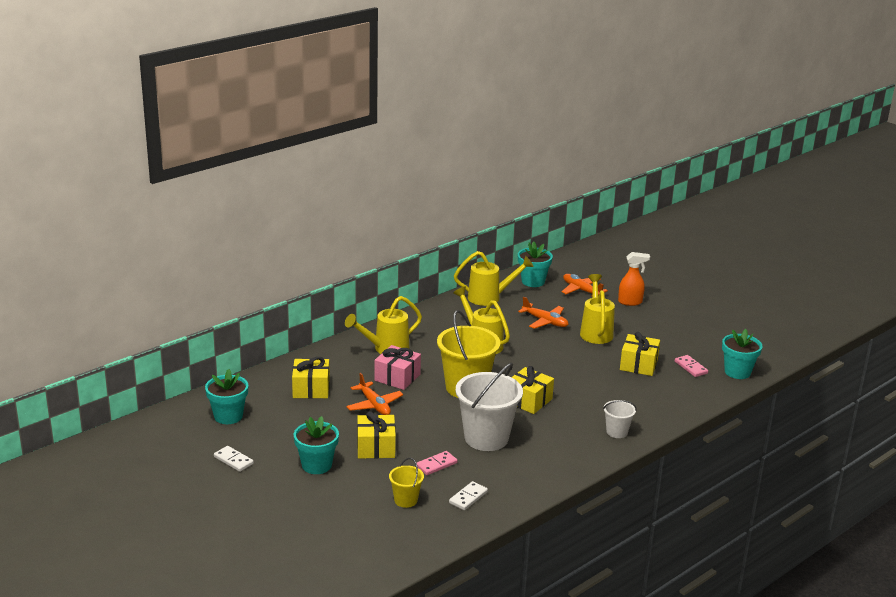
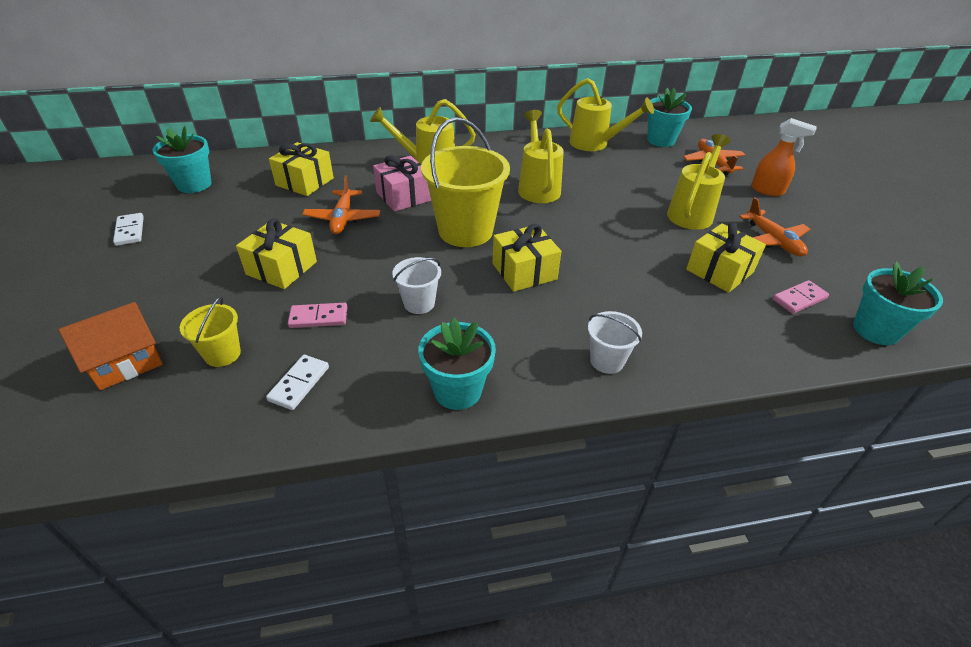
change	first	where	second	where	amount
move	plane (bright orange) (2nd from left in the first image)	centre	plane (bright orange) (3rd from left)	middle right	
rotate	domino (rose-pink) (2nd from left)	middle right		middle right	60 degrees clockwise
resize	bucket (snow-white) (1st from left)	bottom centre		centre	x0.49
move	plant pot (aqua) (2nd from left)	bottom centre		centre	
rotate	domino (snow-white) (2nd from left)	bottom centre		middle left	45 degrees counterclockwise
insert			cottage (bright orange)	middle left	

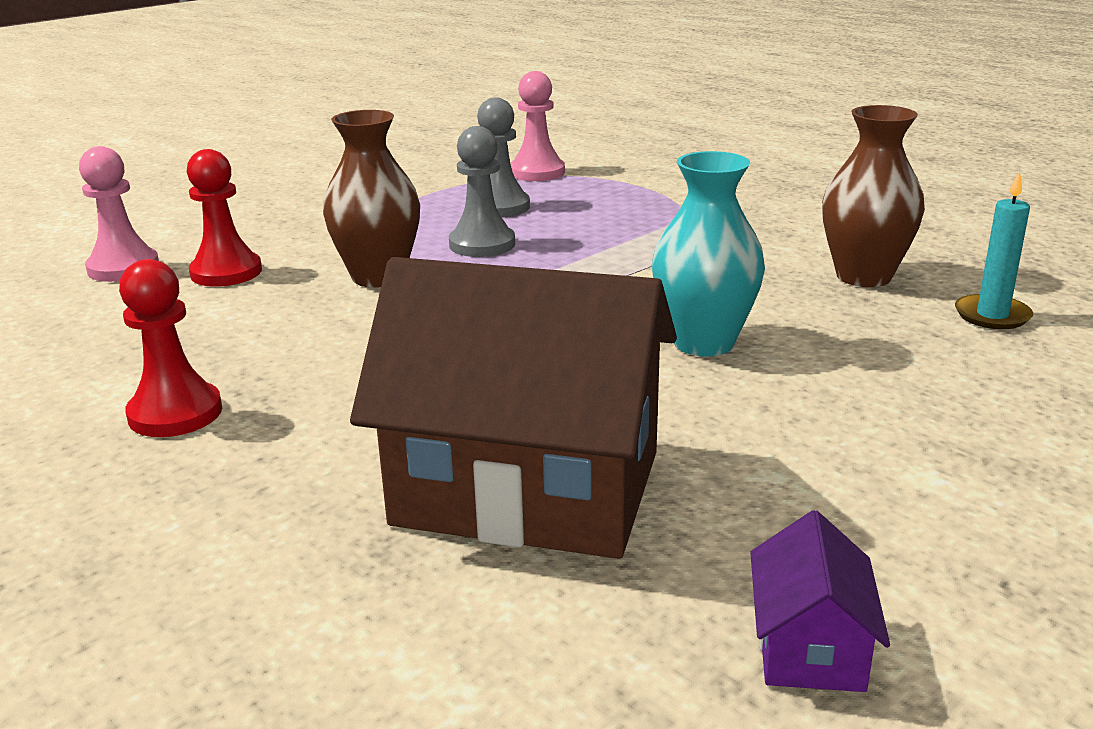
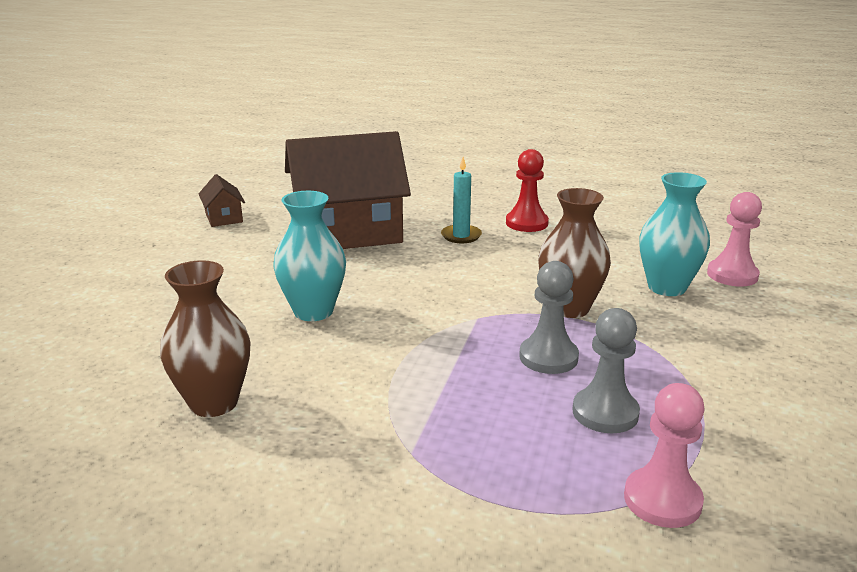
change	first	where	second	where	amount
replace	game pawn (red) (2nd from left)	top left	flower vase (aqua) (2nd from left)	middle right	
move	wax candle (aqua)	middle right		centre	
recolor	cottage (royal purple)	bottom right	cottage (russet) (1st from left)	middle left	

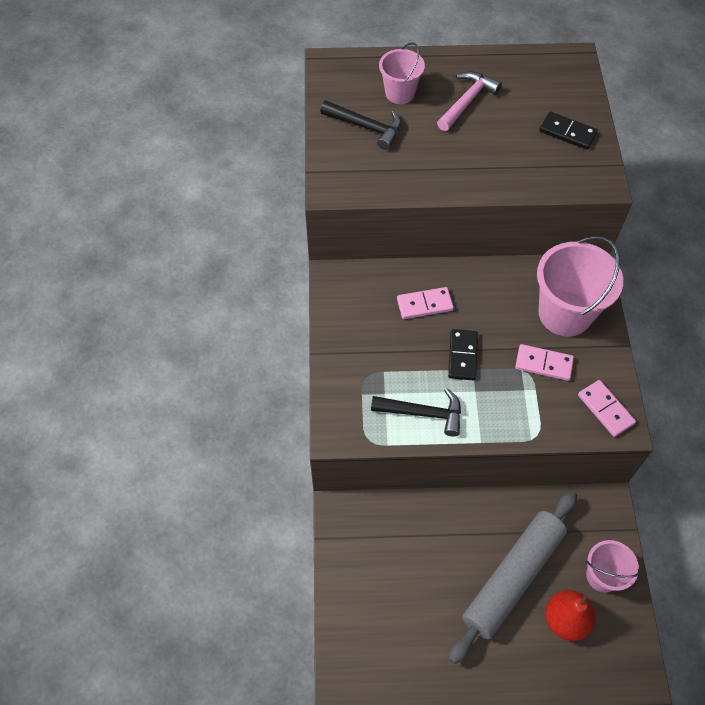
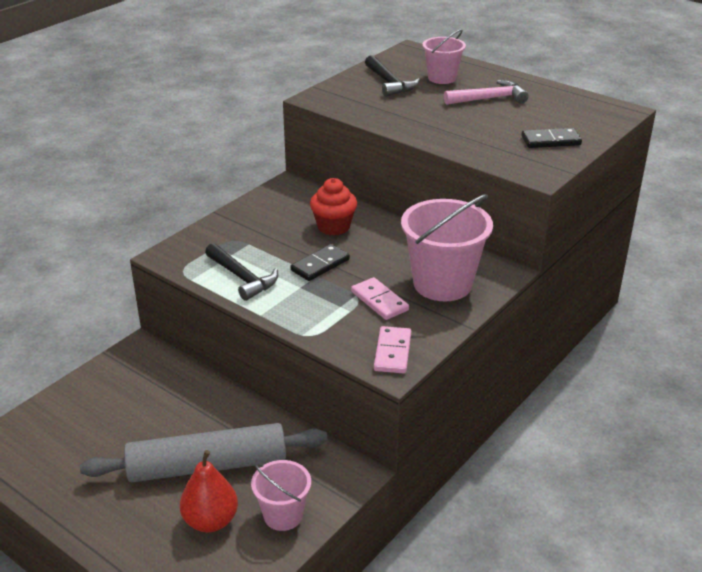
change	first	where	second	where	amount
rotate	domino (jet-black) (2nd from left)	top right		top right	75 degrees counterclockwise
replace	domino (rose-pink) (1st from left)	centre	cupcake (red)	centre	

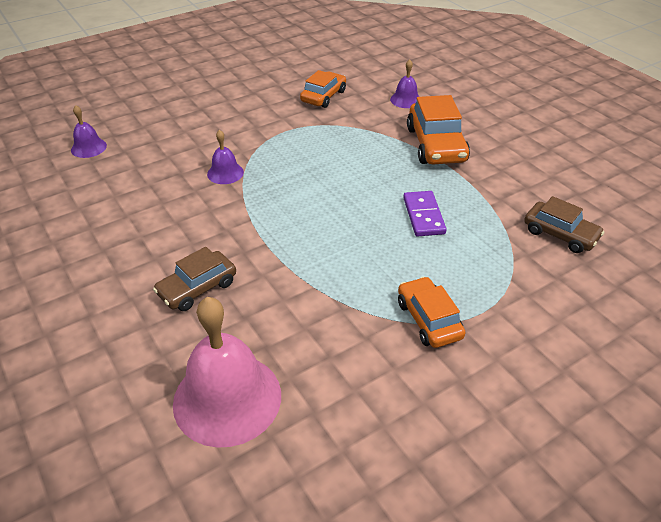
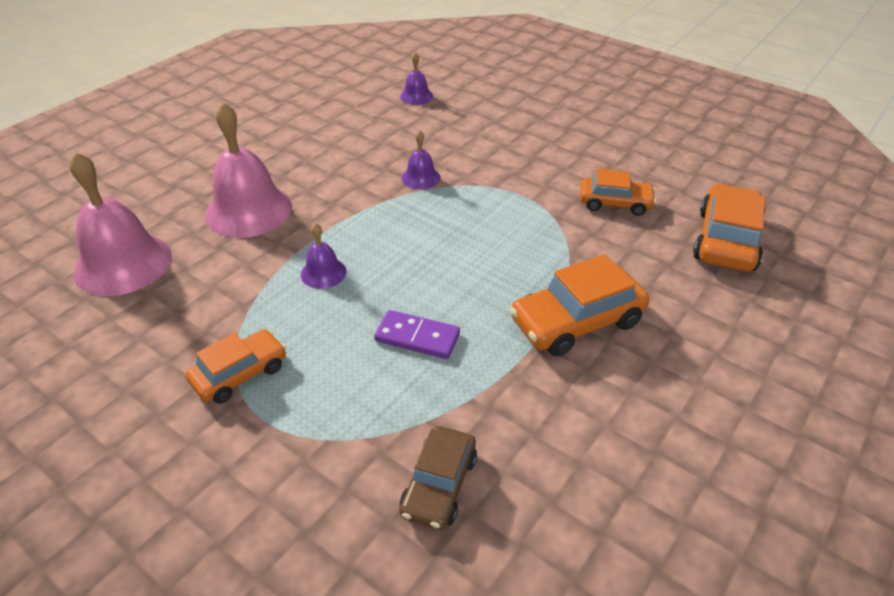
change	first	where	second	where	amount
move	bell (royal purple) (3rd from left in the first image)	top centre	bell (royal purple) (1st from left)	centre	
rotate	domino (royal purple)	centre		centre	45 degrees clockwise
replace	car (russet) (1st from left)	middle left	bell (rose-pink) (2nd from left)	top left	
insert			car (bright orange) (4th from left)	middle right	

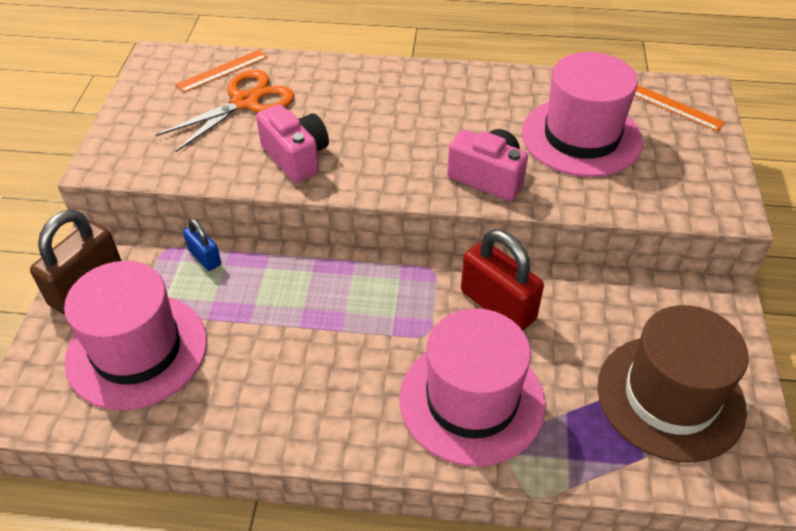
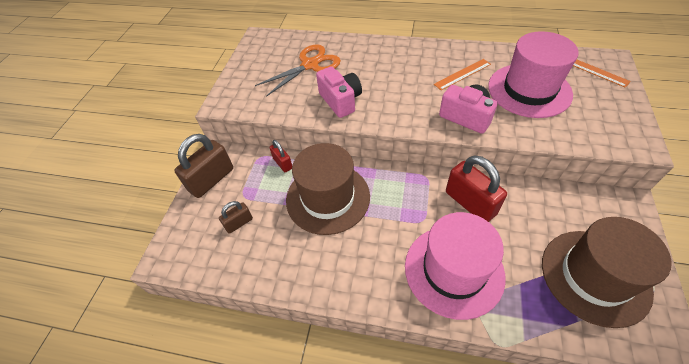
change	first	where	second	where	amount
move	ruler (bright orange) (1st from left)	top left		top right	
recolor	padlock (blue)	middle left	padlock (red) (1st from left)	centre	
replace	top hat (rose-pink) (1st from left)	middle left	padlock (russet) (2nd from left)	centre	
insert			top hat (russet) (1st from left)	centre	

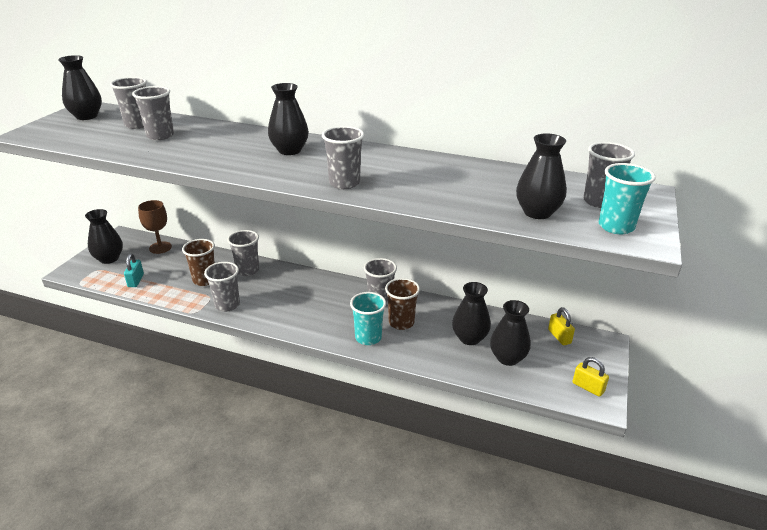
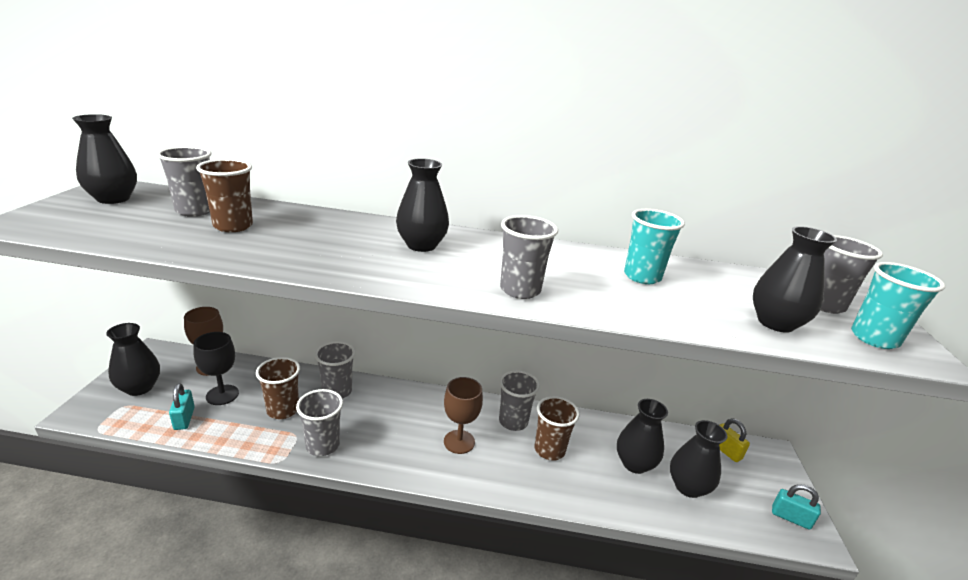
change	first	where	second	where	amount
recolor	beaker (gray) (2nd from left)	top left	beaker (russet) (1st from left)	middle left	
move	beaker (aqua) (1st from left)	centre		middle right	
recolor	padlock (yellow) (2nd from left)	bottom right	padlock (aqua) (2nd from left)	bottom right	
insert			goblet (jet-black)	middle left	
insert			goblet (russet) (2nd from left)	bottom centre	

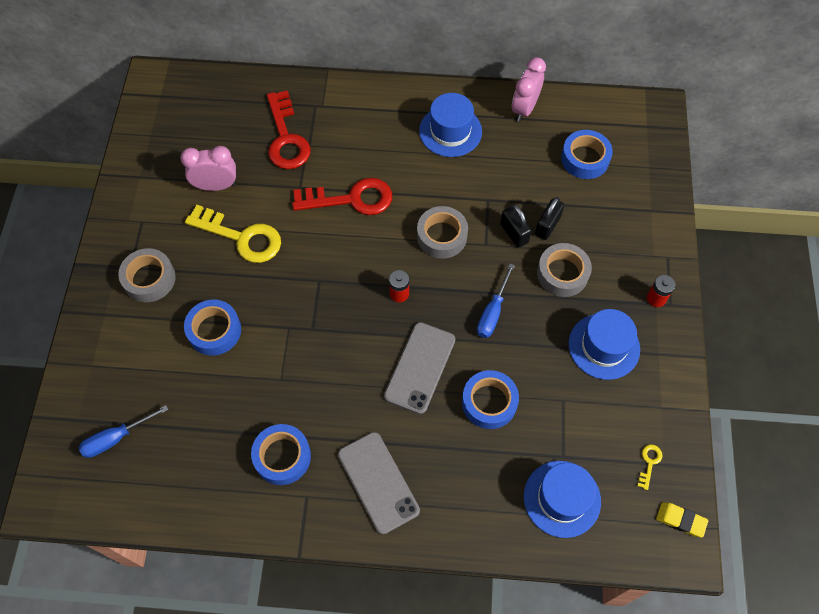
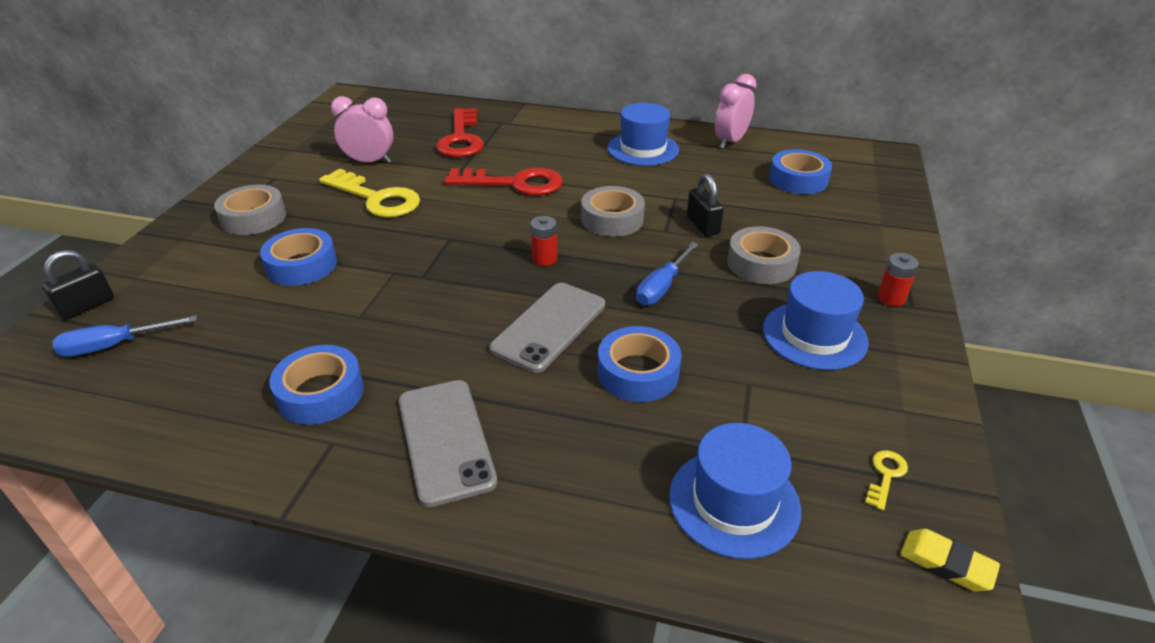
change	first	where	second	where	amount
move	padlock (jet-black) (2nd from left in the first image)	middle right	padlock (jet-black) (1st from left)	middle left	

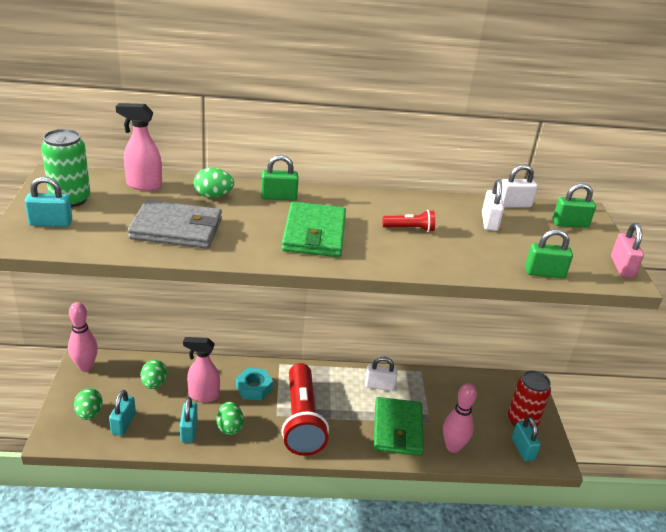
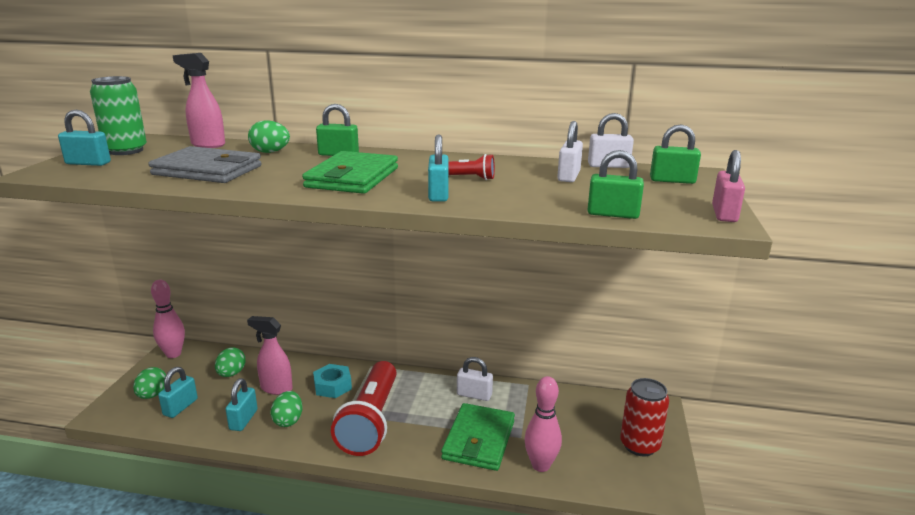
change	first	where	second	where	amount
move	padlock (aqua) (4th from left)	bottom right		top centre	

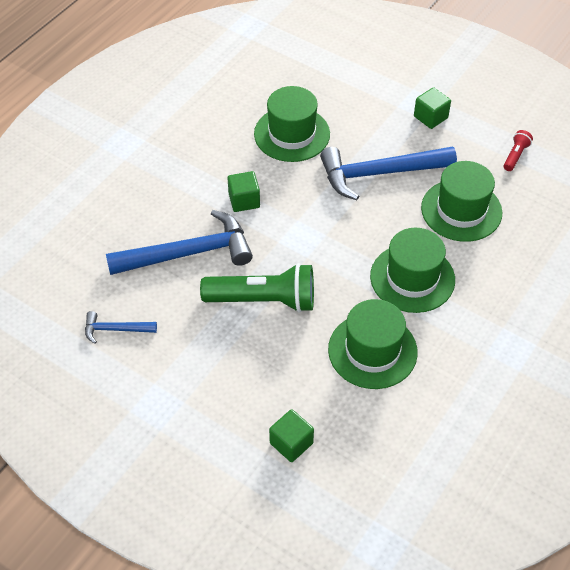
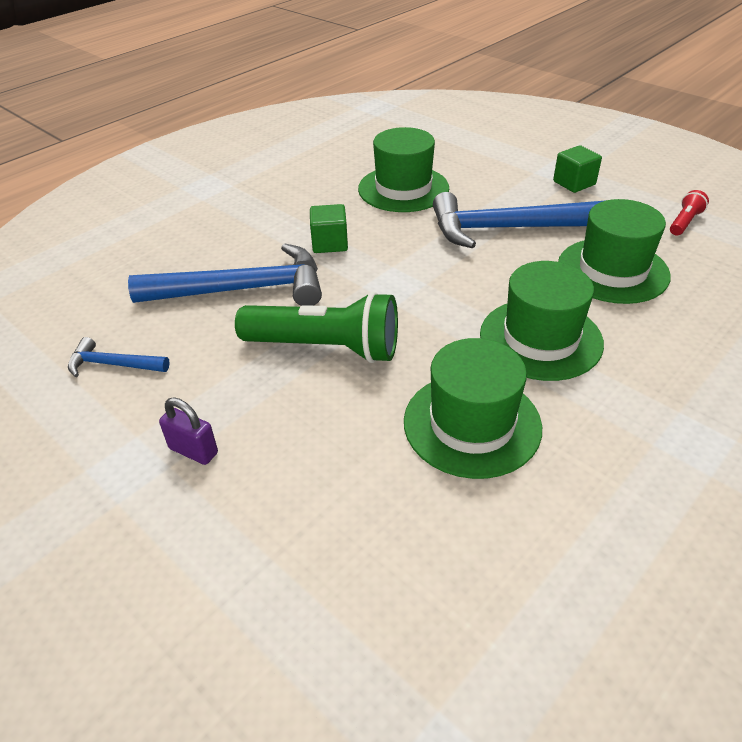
change	first	where	second	where	amount
delete	solid cube (green) (2nd from left)	bottom centre			
insert			padlock (royal purple)	middle left	

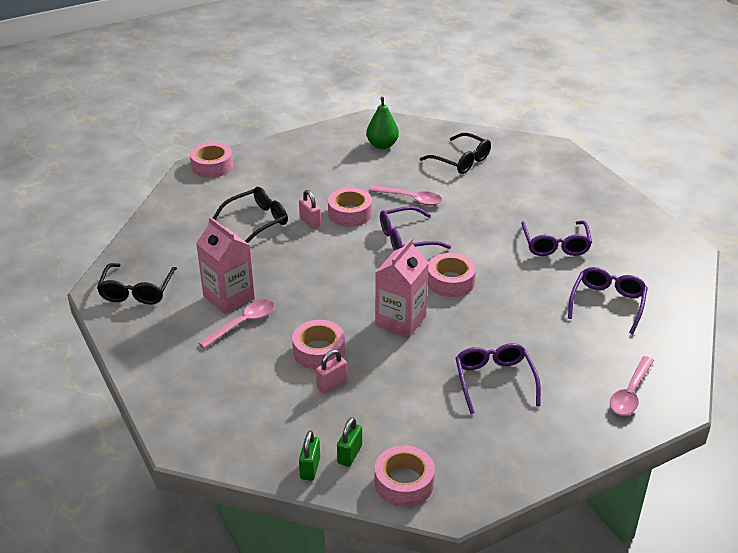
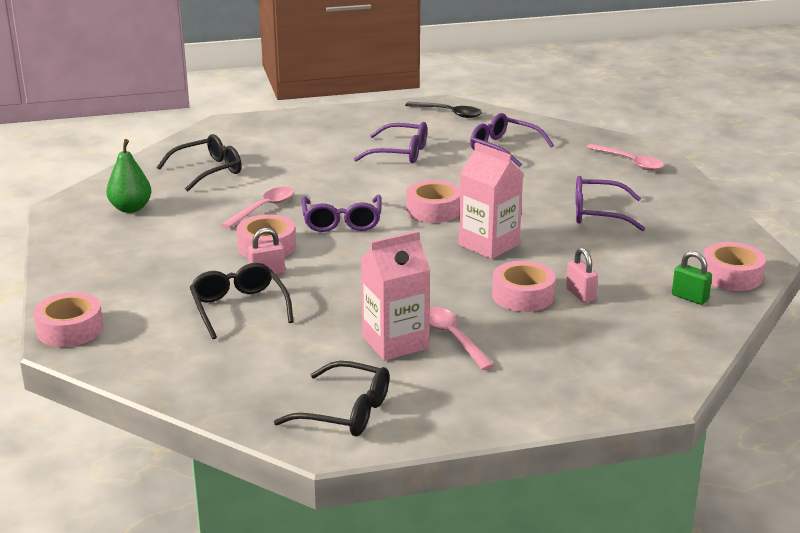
change	first	where	second	where	amount
delete	padlock (green) (1st from left)	bottom centre			
insert			teaspoon (jet-black)	top centre	

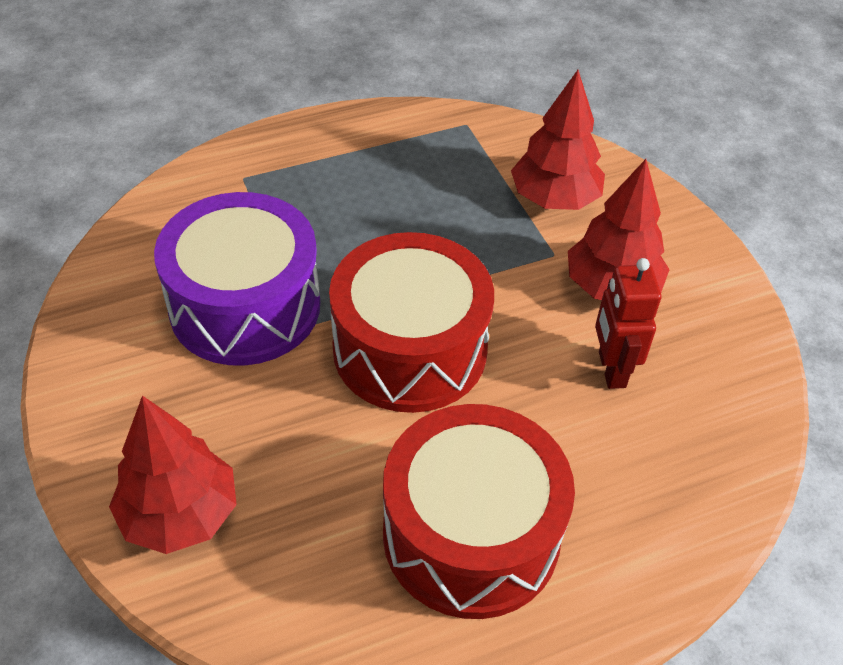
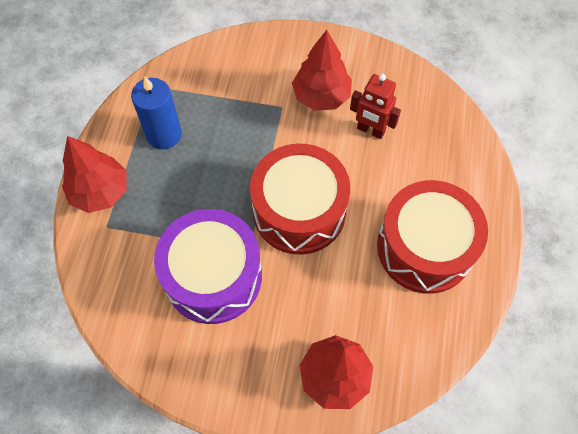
change	first	where	second	where	amount
move	toy tree (red) (2nd from left in the first image)	top centre	toy tree (red) (1st from left)	middle left	
insert			wax candle (blue)	top left	

